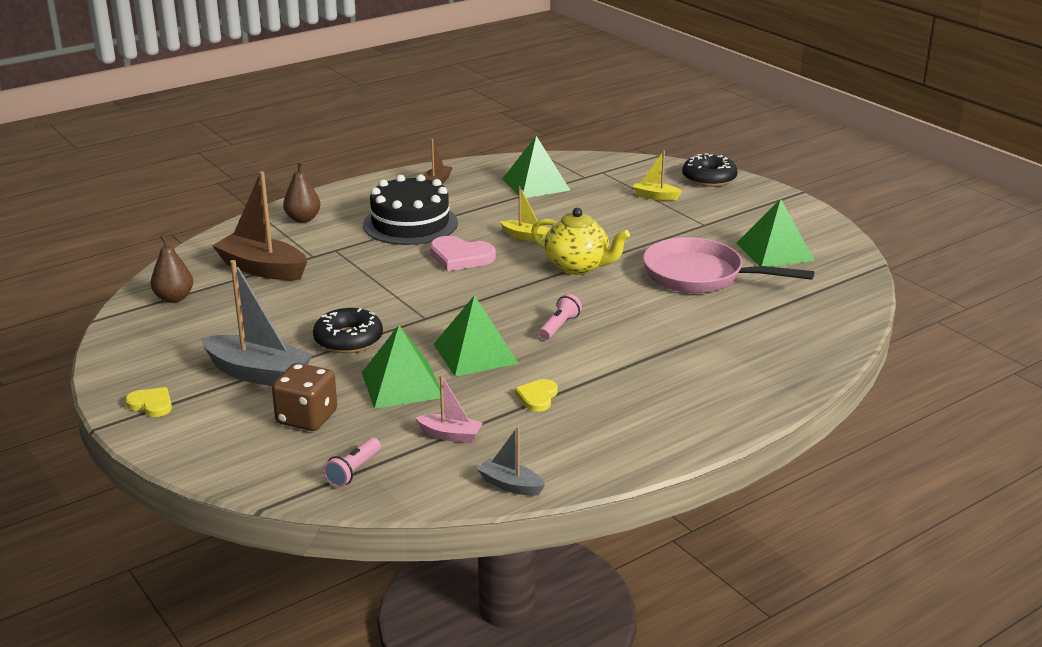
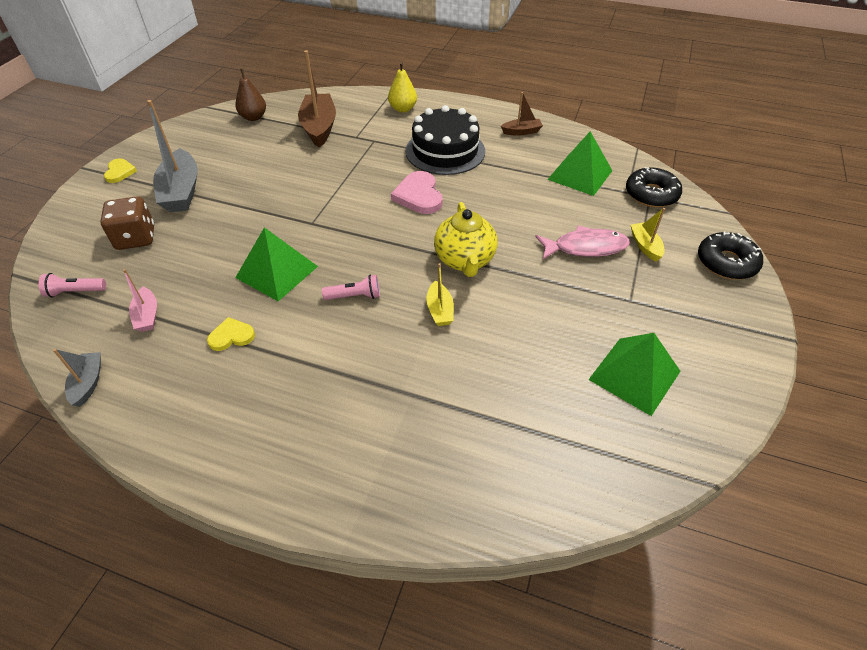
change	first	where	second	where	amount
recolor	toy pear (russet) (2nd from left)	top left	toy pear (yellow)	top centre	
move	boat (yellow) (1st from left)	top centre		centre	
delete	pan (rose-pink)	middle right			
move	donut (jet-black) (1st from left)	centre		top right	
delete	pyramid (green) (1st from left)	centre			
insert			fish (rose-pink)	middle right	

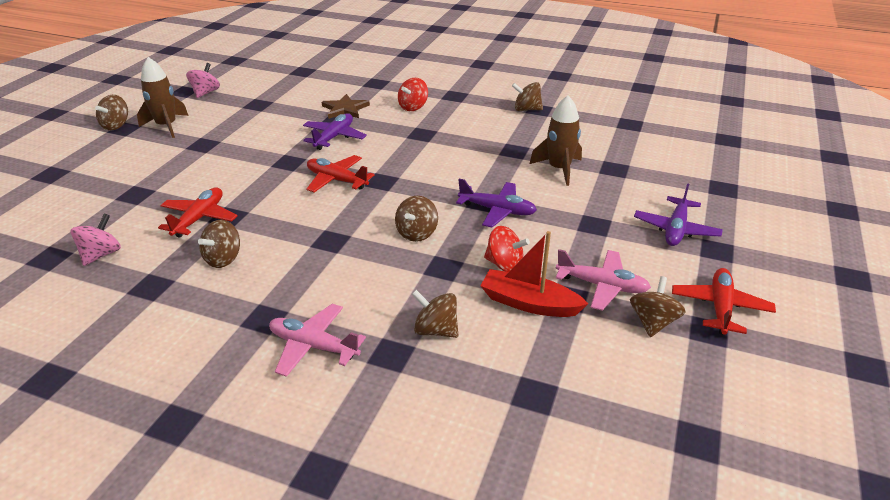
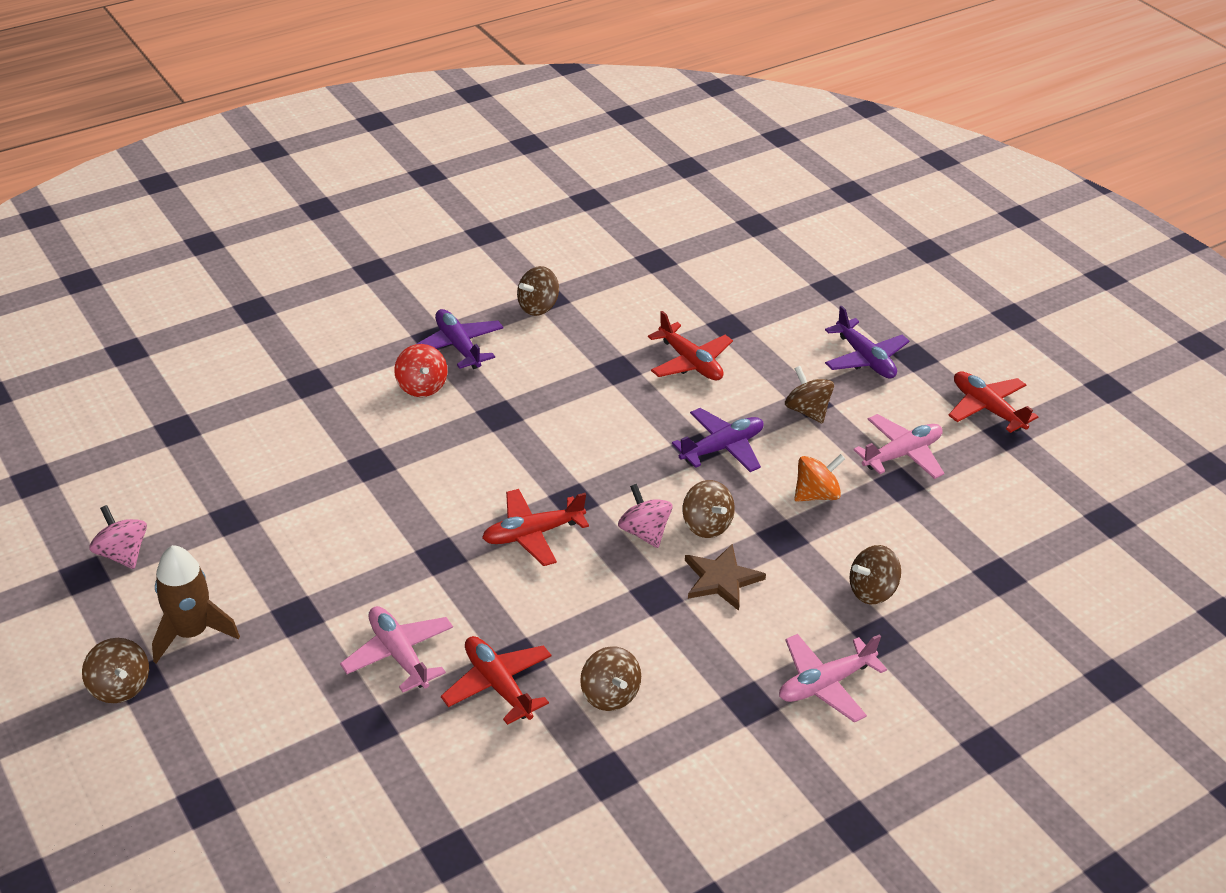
change	first	where	second	where	amount
move	five-pointed star (russet)	top centre		centre	
replace	spaceship (russet) (2nd from left)	top centre	plane (red) (3rd from left)	centre	
move	plane (royal purple) (1st from left)	top centre		centre	
move	spinning top (rose-pink) (1st from left in the first image)	middle left	spinning top (rose-pink) (2nd from left)	centre	
recolor	spinning top (red) (2nd from left)	centre	spinning top (bright orange)	middle right	
delete	boat (red)	centre			
move	spinning top (russet) (6th from left in the first image)	middle right	spinning top (russet) (5th from left)	centre	
insert			plane (rose-pink) (1st from left)	bottom left	

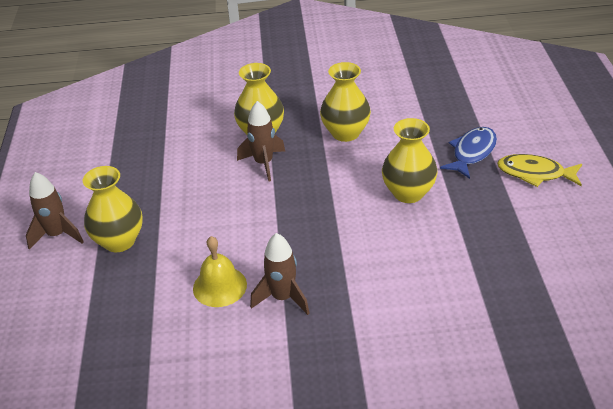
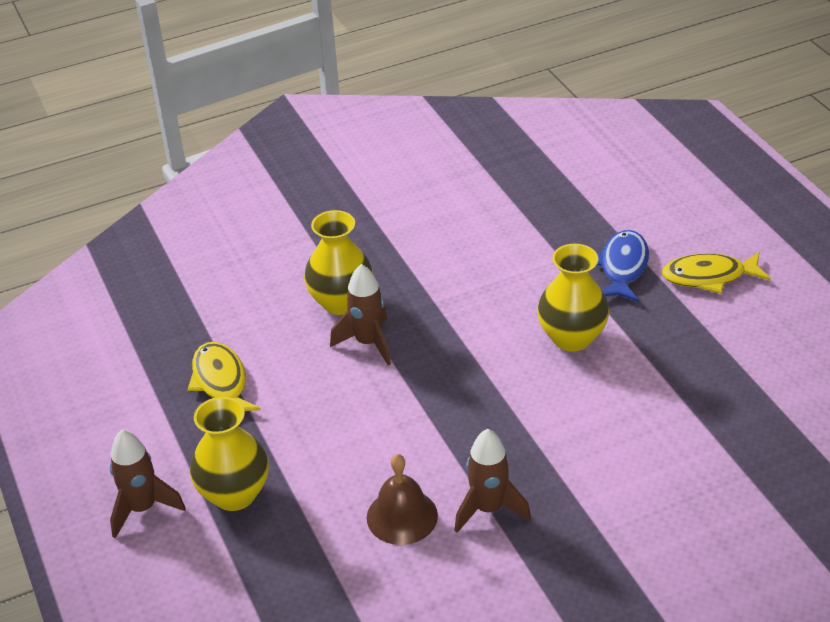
change	first	where	second	where	amount
delete	flower vase (yellow) (3rd from left)	top centre			
recolor	bell (yellow)	centre	bell (russet)	bottom centre	
insert			fish (yellow) (1st from left)	middle left	

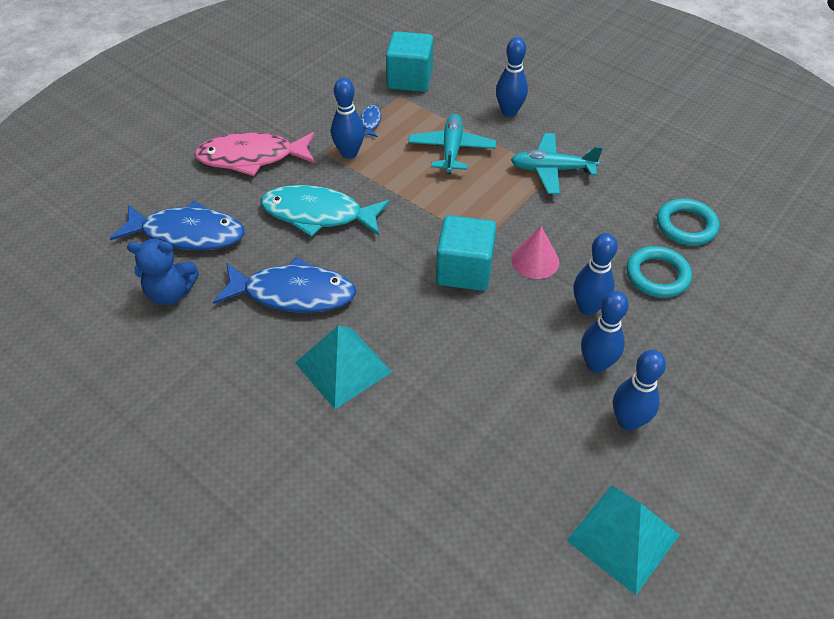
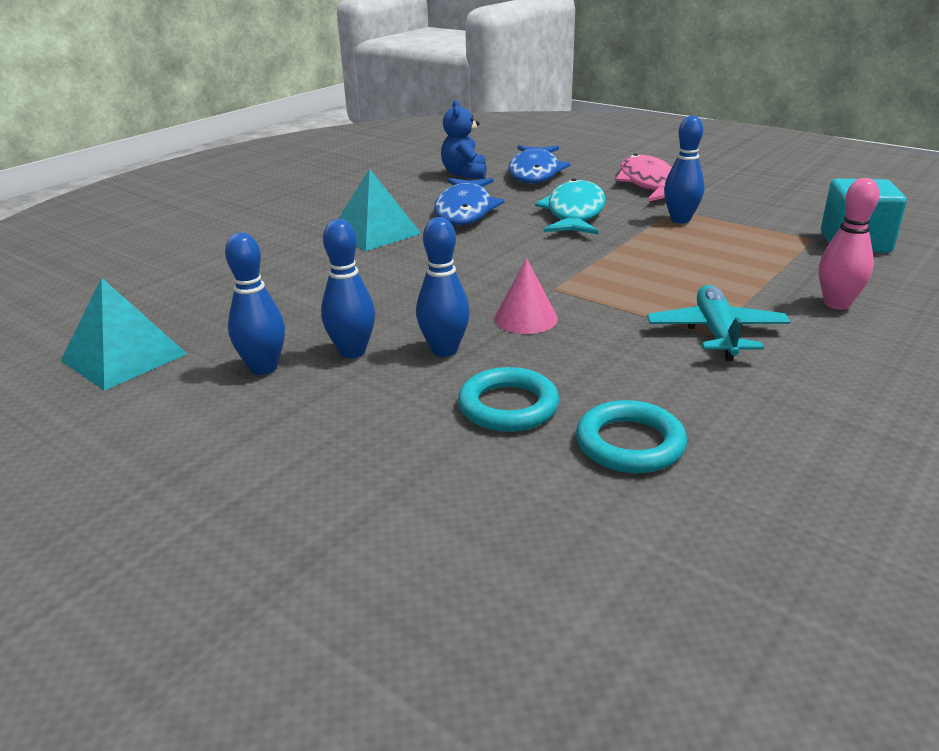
change	first	where	second	where	amount
recolor	tenpin (blue) (2nd from left)	top centre	tenpin (rose-pink)	top right	
delete	fish (blue) (3rd from left)	top centre			
delete	plane (aqua) (1st from left)	top centre			
delete	solid cube (aqua) (2nd from left)	centre			

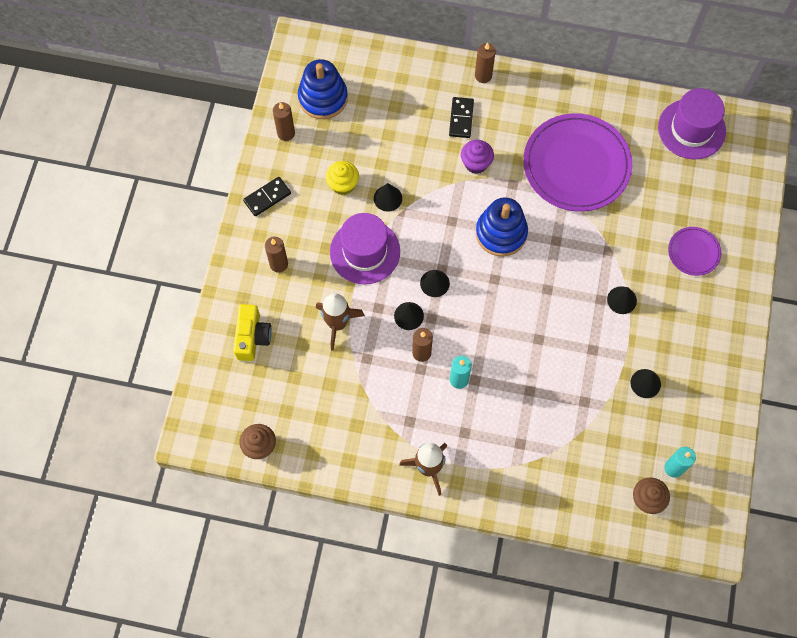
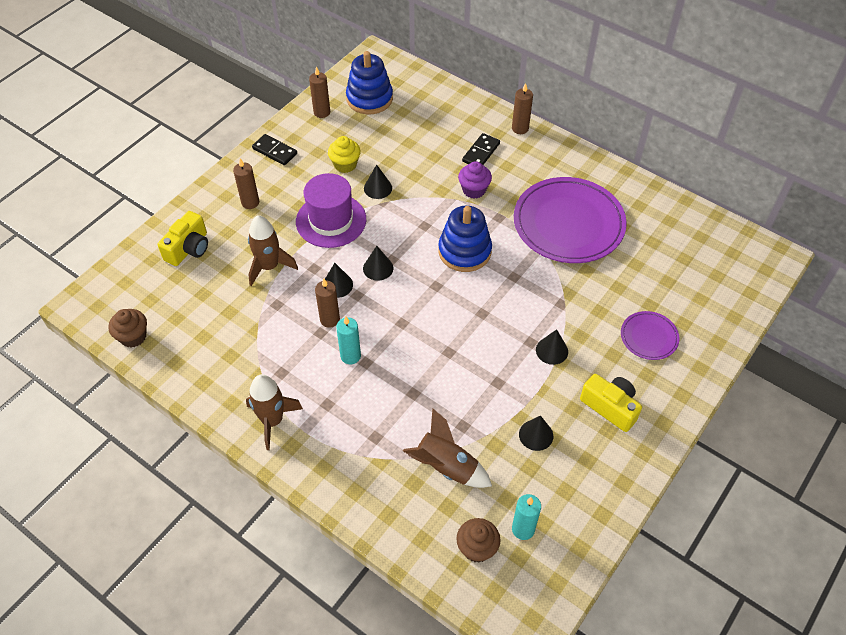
change	first	where	second	where	amount
delete	top hat (royal purple) (2nd from left)	top right			
rotate	domino (jet-black) (1st from left)	top centre		top left	45 degrees clockwise
insert			camera (yellow) (2nd from left)	middle right	
insert			spaceship (russet) (3rd from left)	bottom centre	

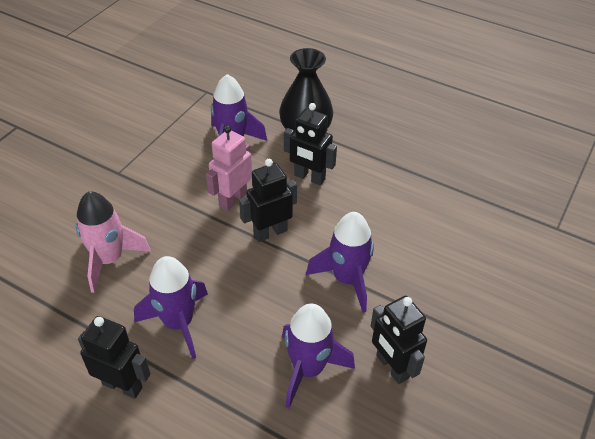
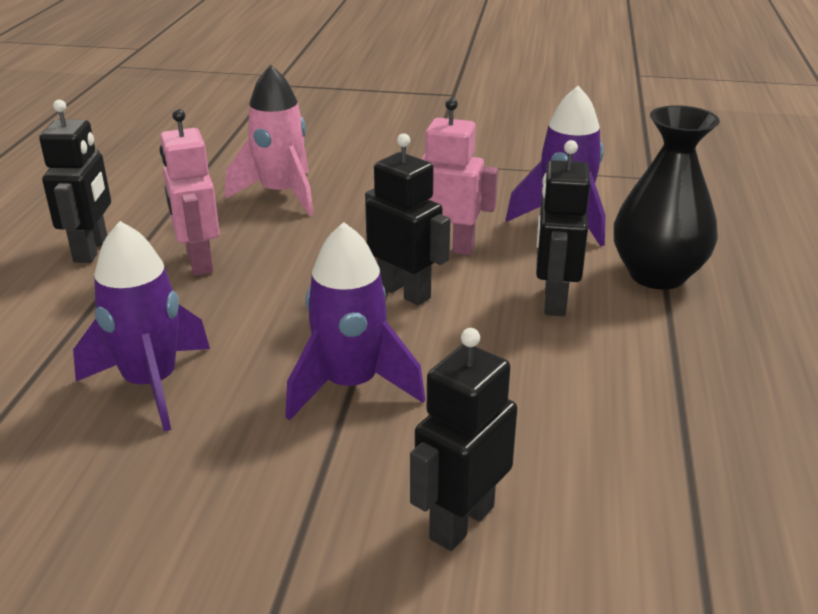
change	first	where	second	where	amount
replace	spaceship (royal purple) (1st from left)	bottom left	robot (rose-pink) (1st from left)	top left	
move	robot (jet-black) (4th from left in the first image)	bottom right	robot (jet-black) (3rd from left)	bottom centre	

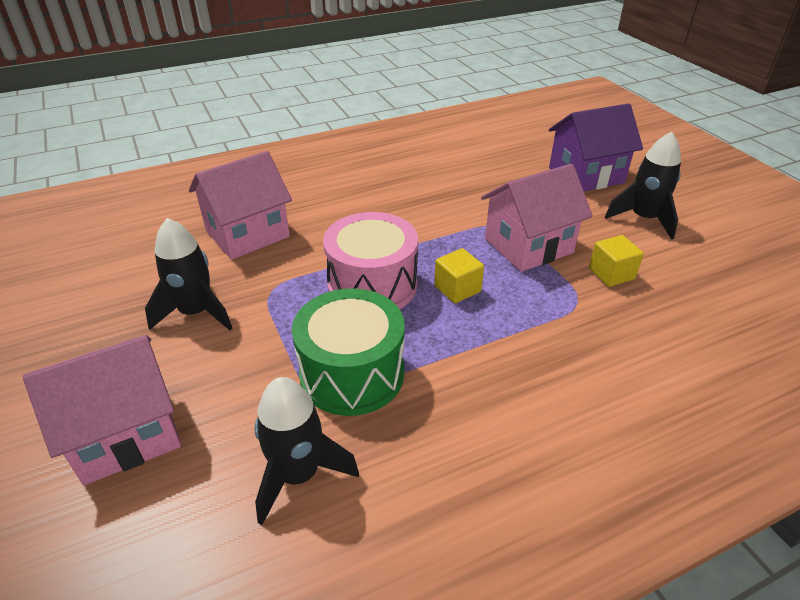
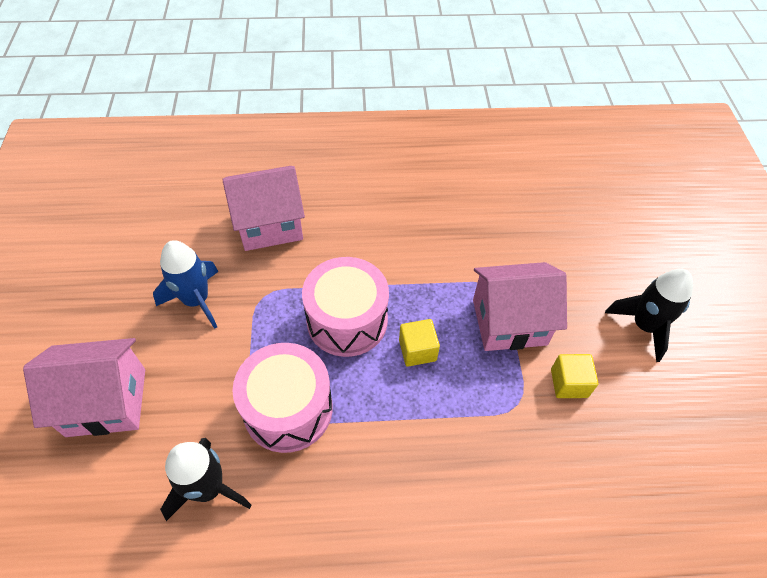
change	first	where	second	where	amount
delete	cottage (royal purple)	top right			
recolor	spaceship (jet-black) (1st from left)	middle left	spaceship (blue)	middle left	
recolor	snare drum (green)	centre	snare drum (rose-pink) (1st from left)	bottom centre	

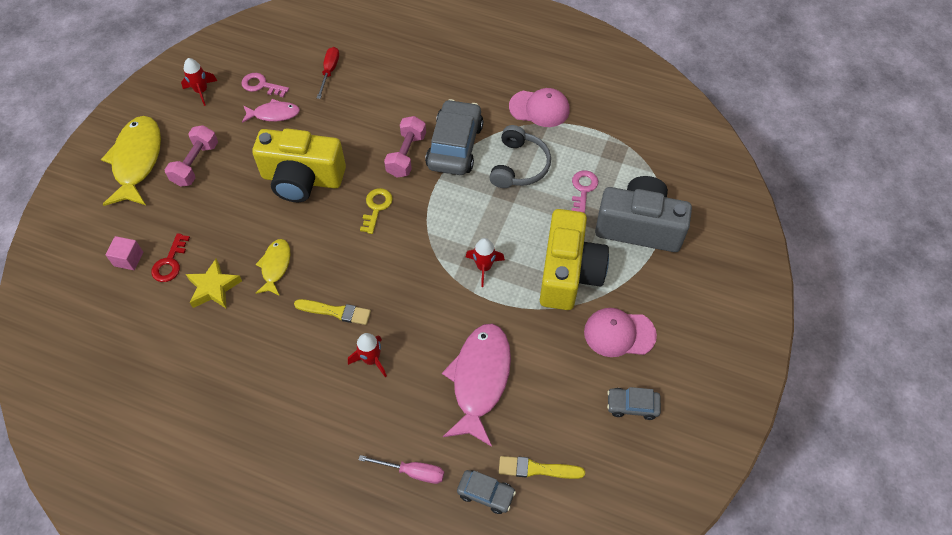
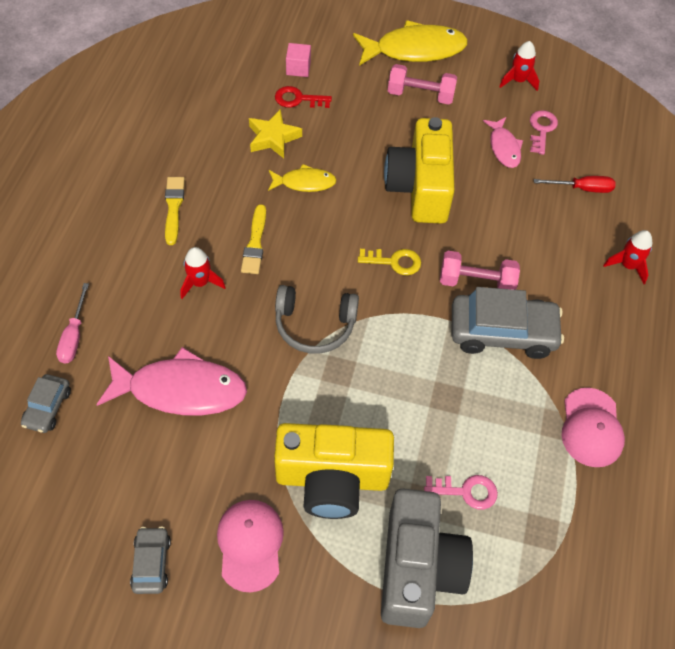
change	first	where	second	where	amount
move	headset (gray)	top centre		centre	
move	spaceship (red) (3rd from left)	centre		middle right	
move	paintbrush (yellow) (2nd from left in the first image)	bottom centre	paintbrush (yellow) (1st from left)	top left	

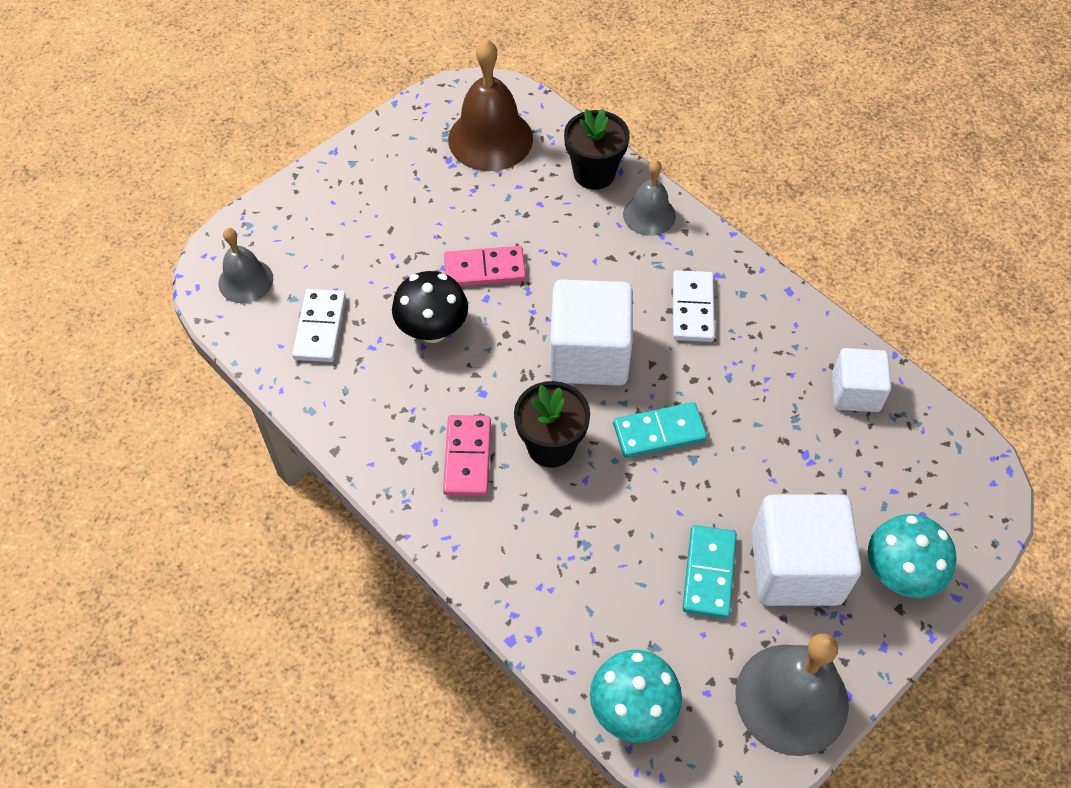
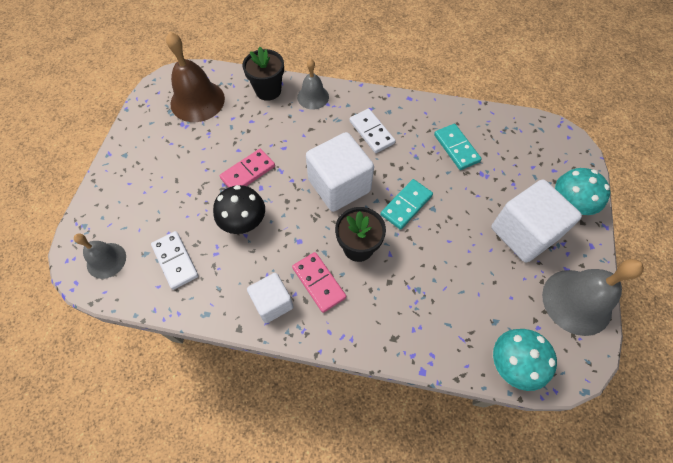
change	first	where	second	where	amount
move	solid cube (snow-white) (3rd from left in the first image)	middle right	solid cube (snow-white) (1st from left)	centre	
move	domino (aqua) (2nd from left)	bottom centre		top right	

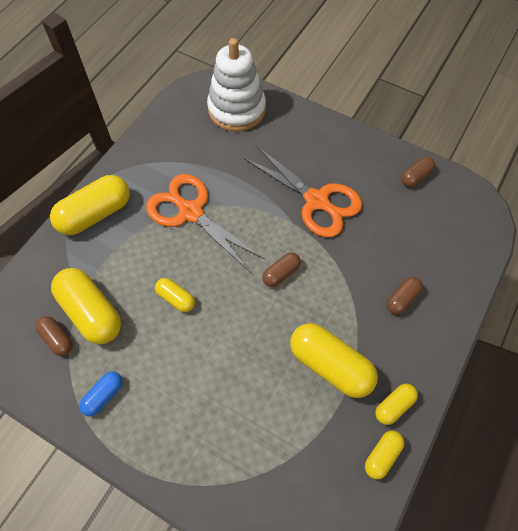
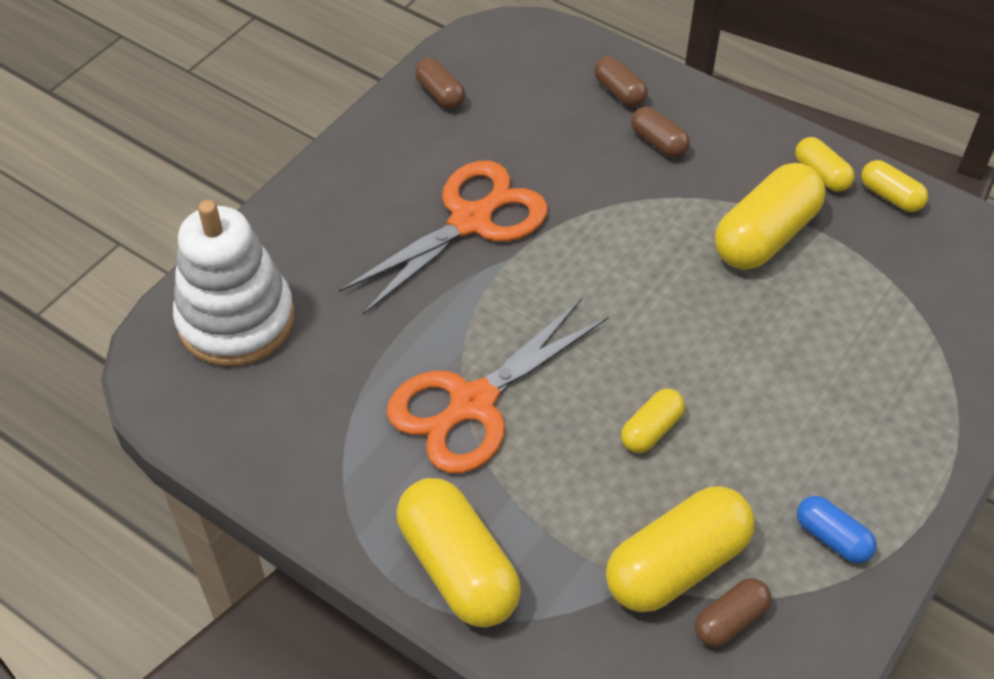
change	first	where	second	where	amount
move	pill shape (russet) (2nd from left)	centre		top centre	

